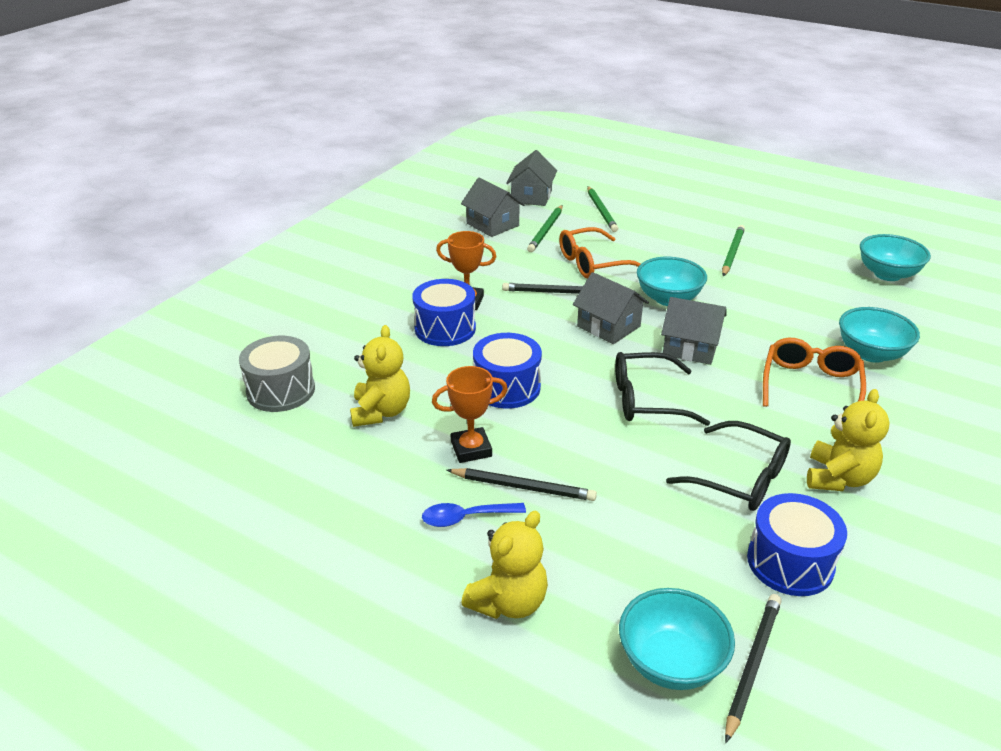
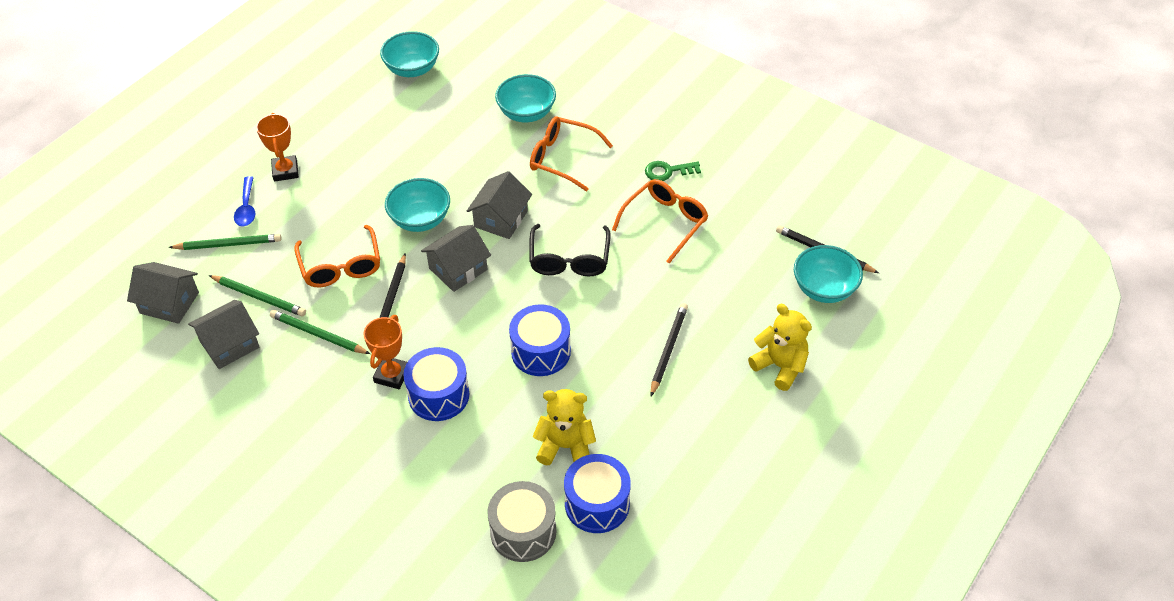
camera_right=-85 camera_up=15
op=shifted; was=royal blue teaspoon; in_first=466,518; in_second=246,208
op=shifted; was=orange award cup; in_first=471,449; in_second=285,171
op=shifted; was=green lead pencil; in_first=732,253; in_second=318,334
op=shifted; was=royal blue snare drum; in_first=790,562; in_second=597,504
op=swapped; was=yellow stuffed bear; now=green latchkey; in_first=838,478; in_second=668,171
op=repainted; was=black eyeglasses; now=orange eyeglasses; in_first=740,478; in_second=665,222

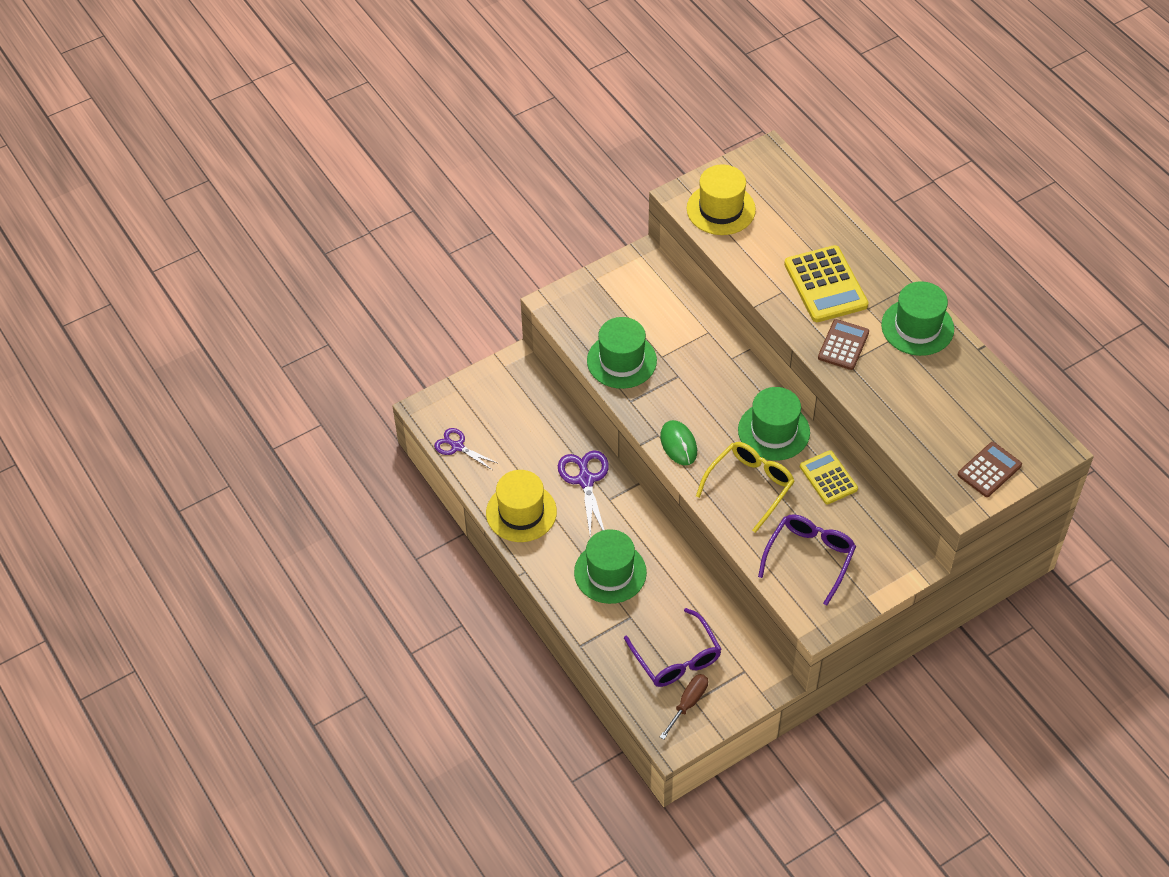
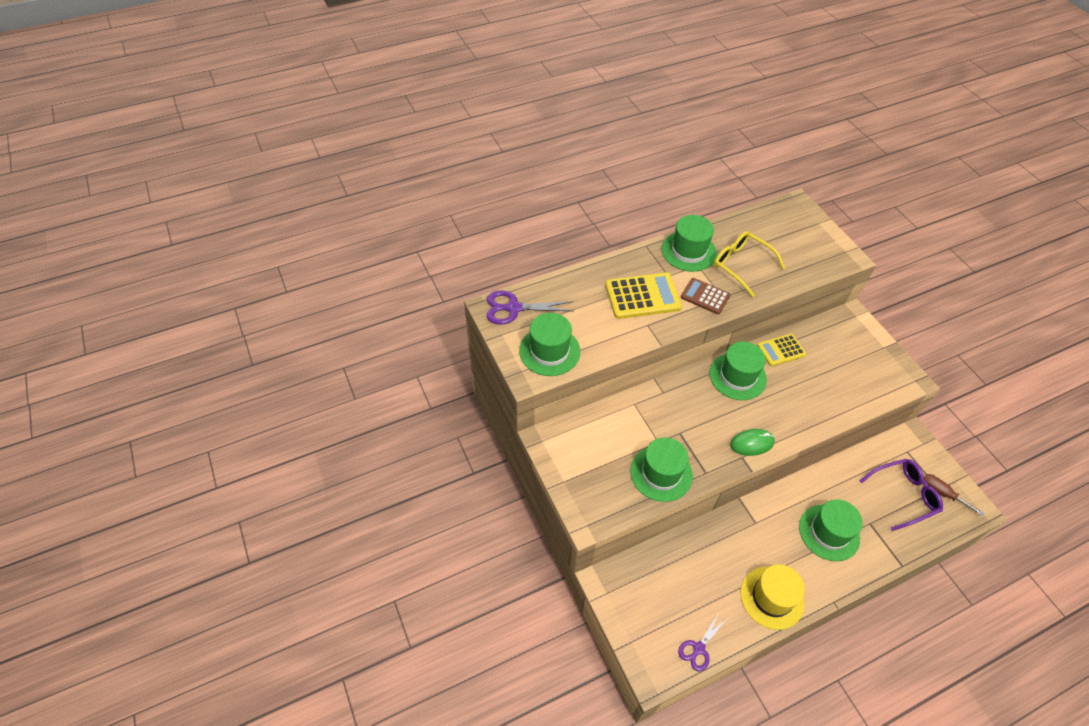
camera_right=-85 camera_up=0
op=gone; was=royal purple eyeglasses; in_first=809,558
op=gone; was=dark brown calculator; in_first=989,470
op=shifted; was=royal purple shears; in_first=585,480; in_second=514,308
op=shifted; was=yellow eyeglasses; in_first=749,487; in_second=742,266
op=repainted; was=yellow hat; now=green hat; in_first=721,209; in_second=549,351

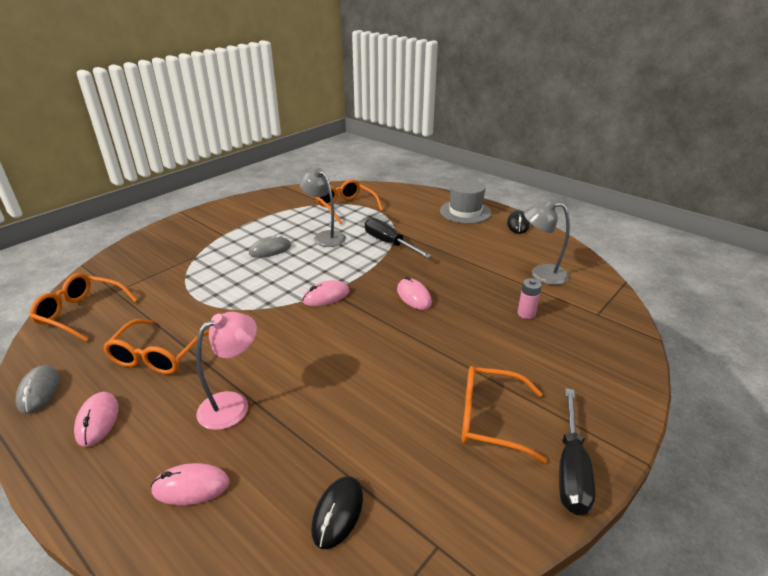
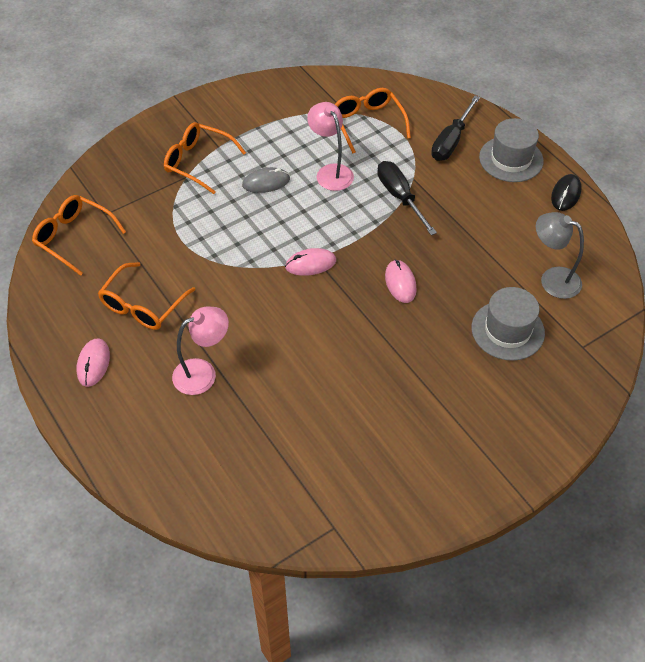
camera_right=15 camera_up=20
op=gone; was=grey computer mouse; in_first=39,391
op=gone; was=pink computer mouse; in_first=191,487
op=gone; was=black computer mouse; in_first=338,513
op=shifted; was=orange eyeglasses; in_first=490,419; in_second=198,162
op=shifted; was=black hand screwdriver; in_first=571,469; in_second=451,141
op=swapped; was=pink battery; now=grey hat; in_first=526,314; in_second=507,330
op=repainted; was=grey reading lamp; now=pink reading lamp; in_first=325,236; in_second=330,172

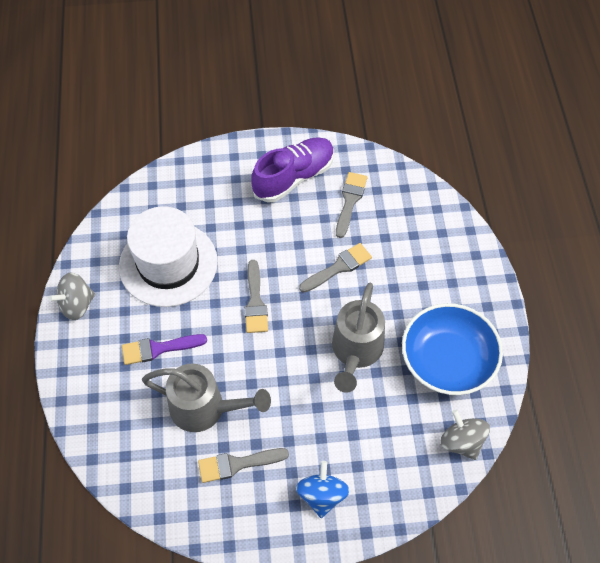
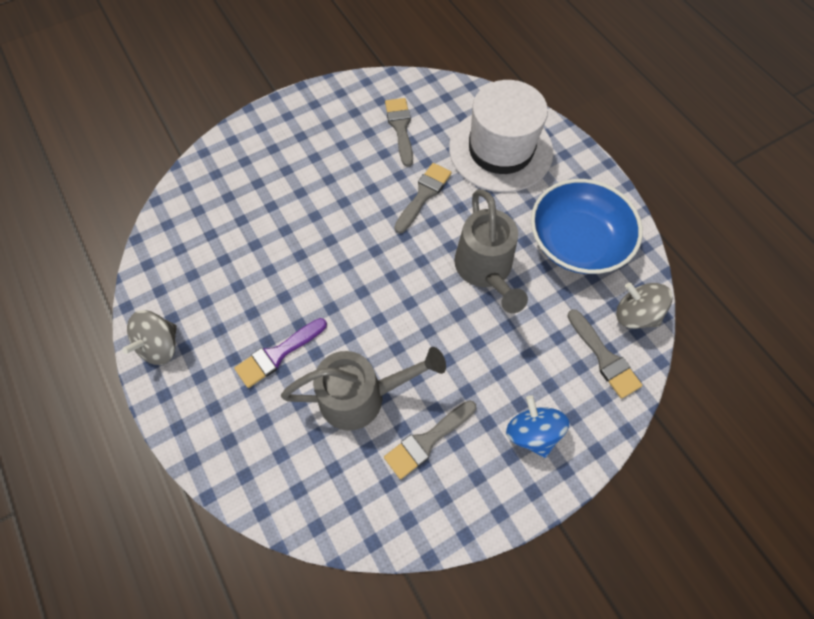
camera_right=-25 camera_up=5
op=gone; was=royal purple shoe; in_first=293,177
op=shifted; was=snow-white hat; in_first=168,264; in_second=500,150
op=shifted; was=grey paintbrush; in_first=255,302; in_second=604,357

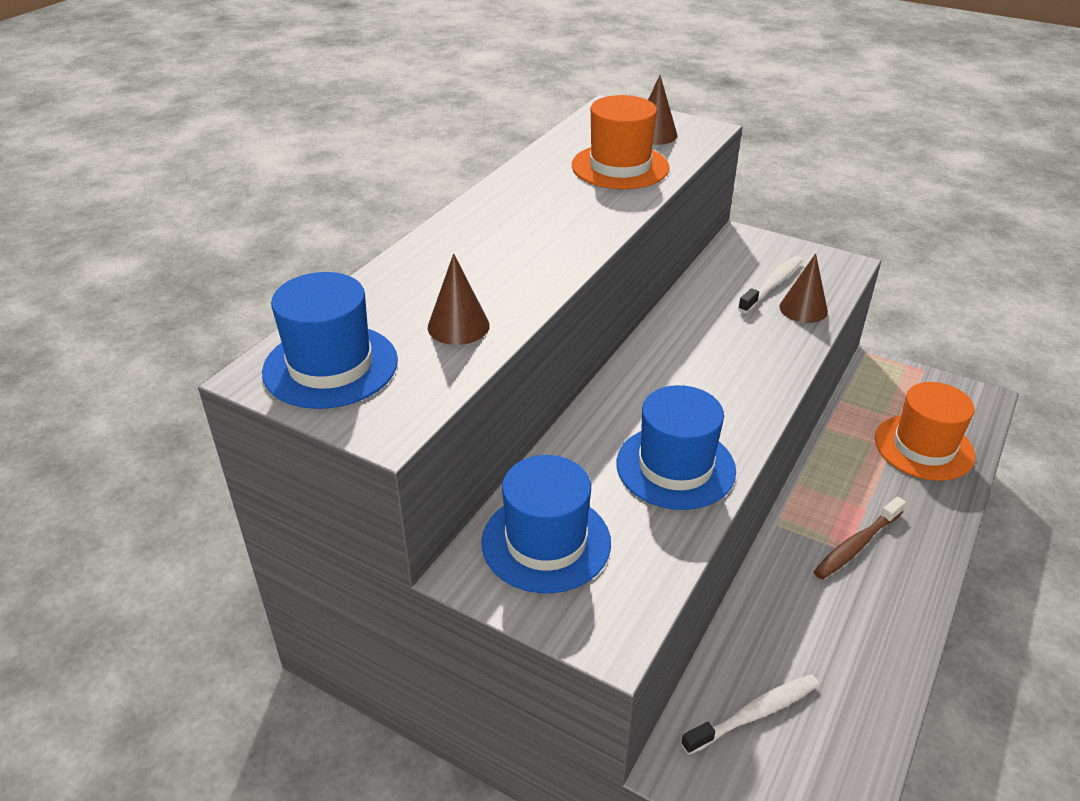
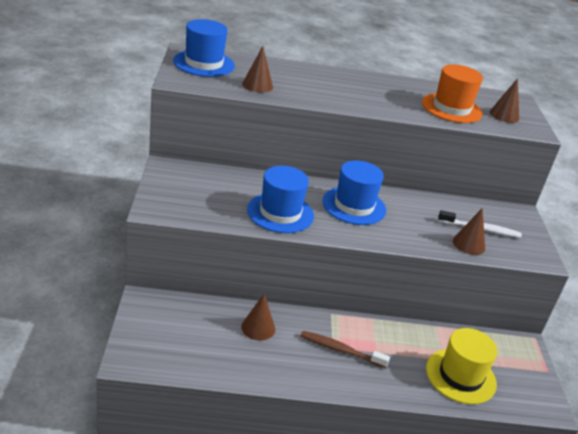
camera_right=55 camera_up=-5
op=gone; was=snow-white tooth brush; in_first=754,714
op=new; now=dark brown cone shape; in_second=258,328
op=shifted; was=royal blue hat; in_first=546,542; in_second=354,206
op=repainted; was=orange hat; now=yellow hat; in_first=924,447; in_second=460,376

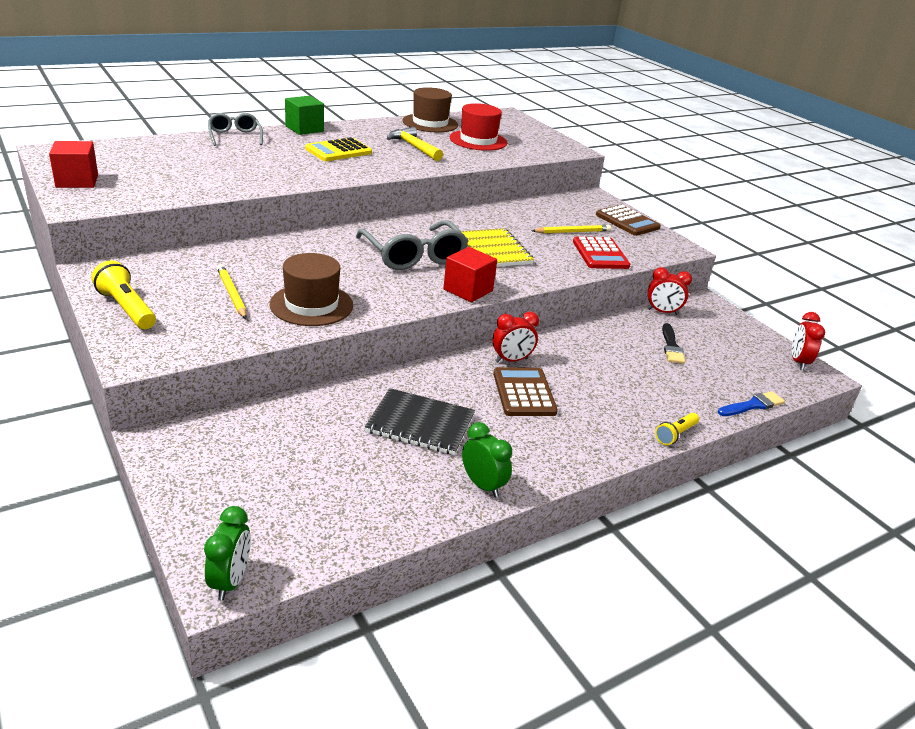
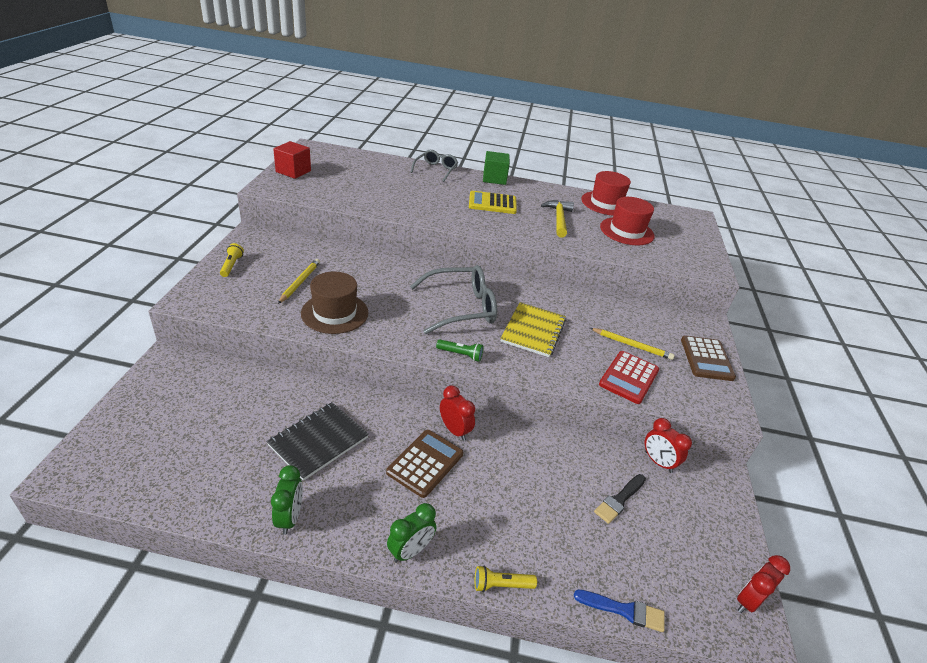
camera_right=40 camera_up=5
op=shifted; was=green bedside clock; in_first=230,581; in_second=410,551
op=swapped; was=crimson block; now=green flashlight; in_first=468,290; in_second=460,354
op=repainted; was=dark brown hat; now=crimson hat; in_first=430,123; in_second=606,203
op=rotated; was=grey eyeglasses; in_first=414,256; in_second=461,308; clockwise=-120
op=rotated; was=black notebook; in_first=420,424; in_second=318,441; clockwise=75
op=rotated; was=crimson bedside clock; in_first=511,360; in_second=454,430; clockwise=-150
op=scaled; was=yellow flashlight; in_first=127,308; in_second=231,265; ratio=0.62

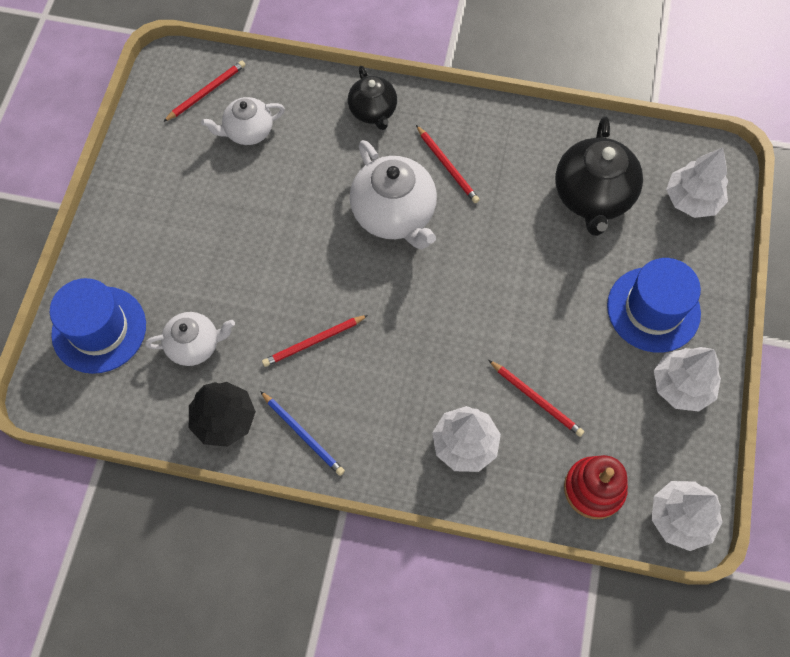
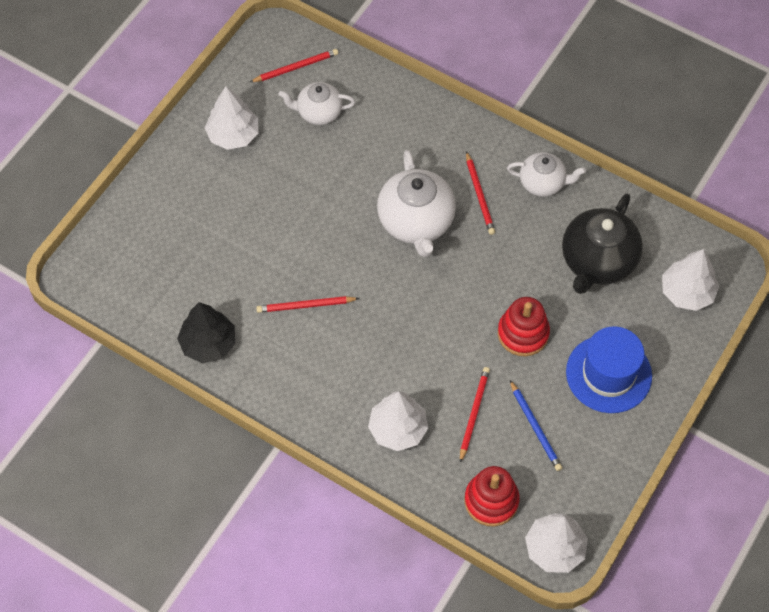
camera_right=20 camera_up=-5
op=gone; was=royal blue hat; in_first=99,329
op=gone; was=black tea pot; in_first=373,111
op=new; now=crimson stacking rings; in_second=523,333
op=shifted; was=snow-white tea pot; in_first=195,345; in_second=543,183
op=shifted; was=royal blue lead pencil; in_first=303,434; in_second=535,427
op=shifted; was=snow-white tree; in_first=681,386; in_second=233,135
op=rotated; was=crimson lead pencil; in_first=536,399; in_second=473,413; clockwise=-135

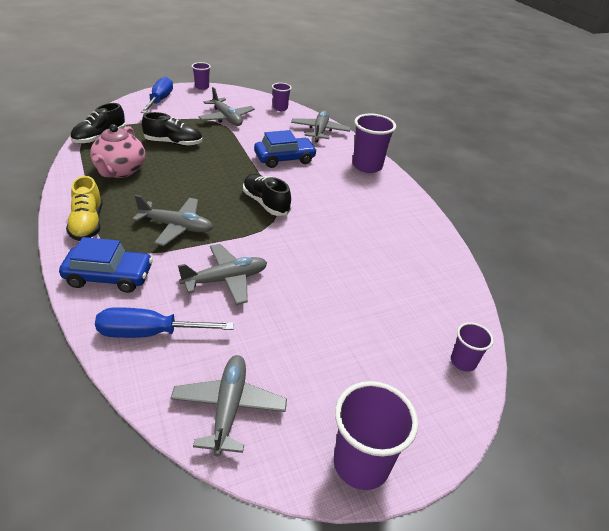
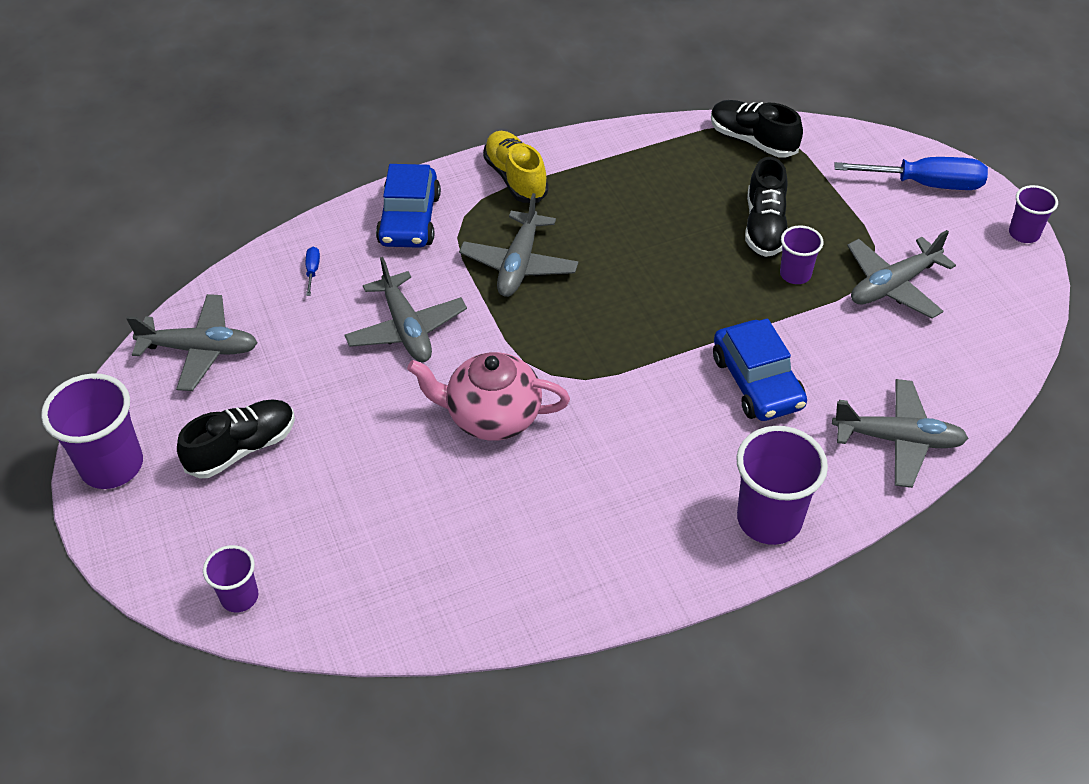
camera_right=95 camera_up=10
op=shifted; was=pink tea pot; in_first=120,171; in_second=492,416
op=shifted; was=black shoe; in_first=266,203; in_second=242,448
op=shifted; was=royal purple cup; in_first=280,108; in_second=795,274
op=rotated; was=yellow shoe; in_first=87,223; in_second=515,178; clockwise=75
op=scaled; was=royal blue hand screwdriver; in_first=149,333; in_second=312,271; ratio=0.41

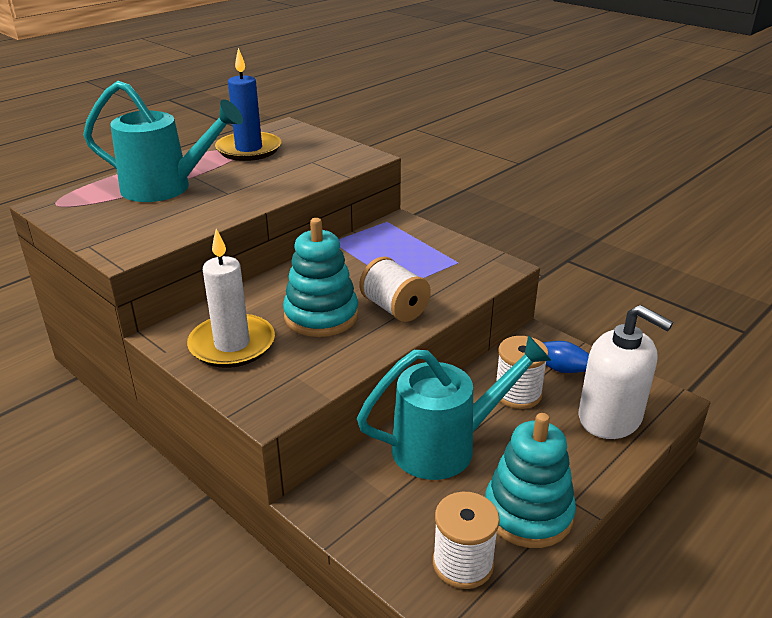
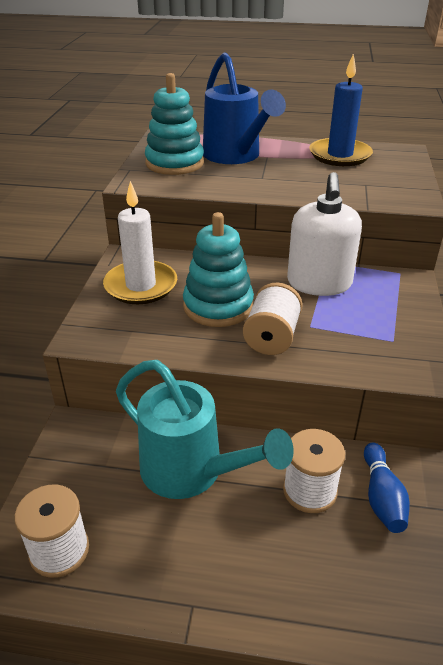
camera_right=55 camera_up=5
op=shifted; was=turquoise stacking rings; in_first=528,513; in_second=174,163
op=shifted; was=snow-white pump bottle; in_first=610,418; in_second=319,283
op=repainted; was=turquoise watering pot; now=royal blue watering pot; in_first=166,188; in_second=235,156

